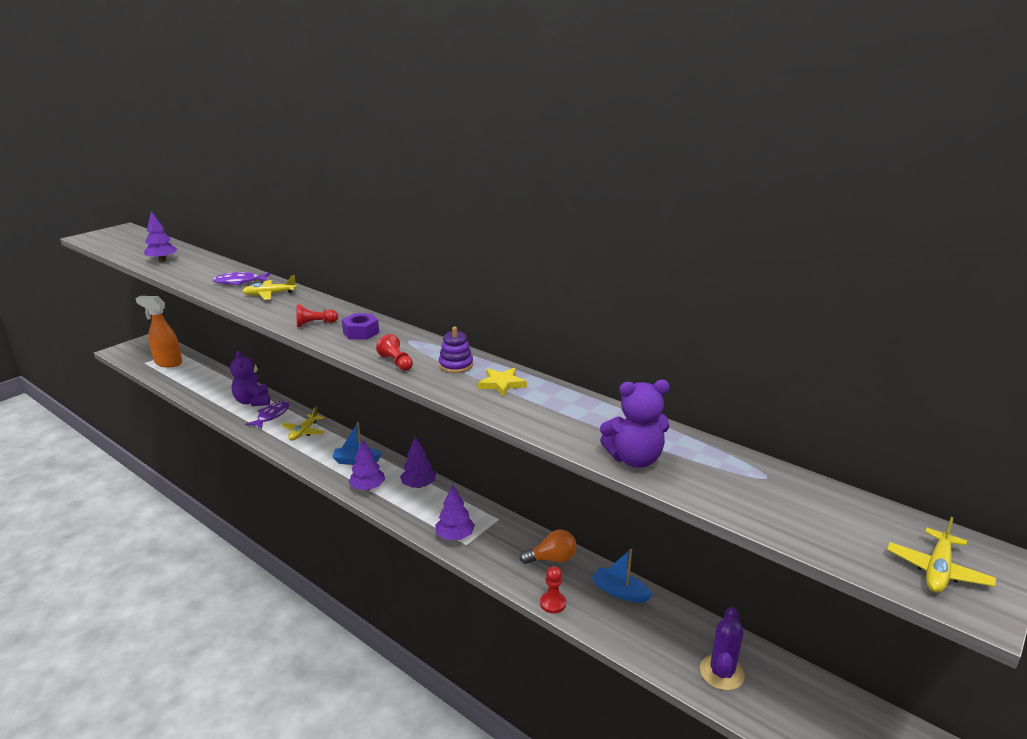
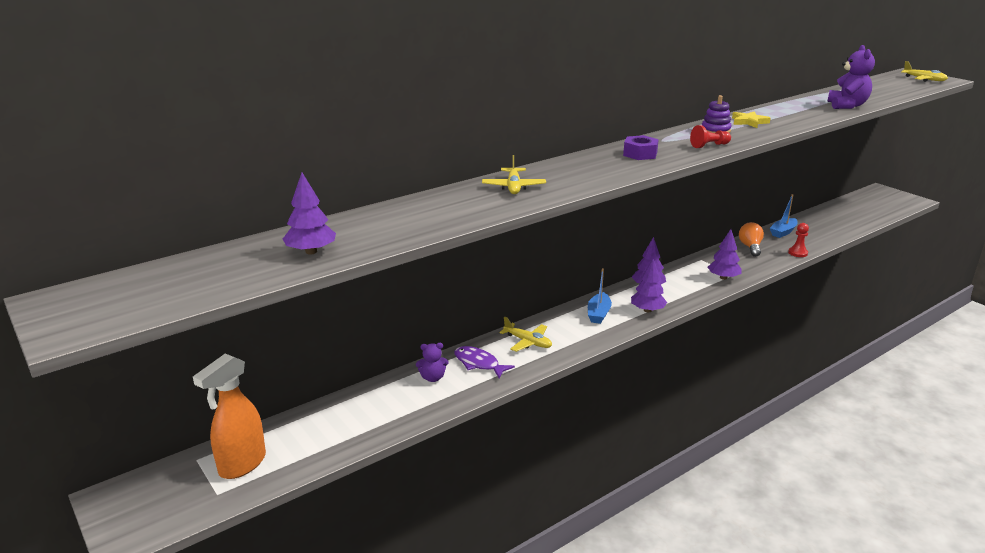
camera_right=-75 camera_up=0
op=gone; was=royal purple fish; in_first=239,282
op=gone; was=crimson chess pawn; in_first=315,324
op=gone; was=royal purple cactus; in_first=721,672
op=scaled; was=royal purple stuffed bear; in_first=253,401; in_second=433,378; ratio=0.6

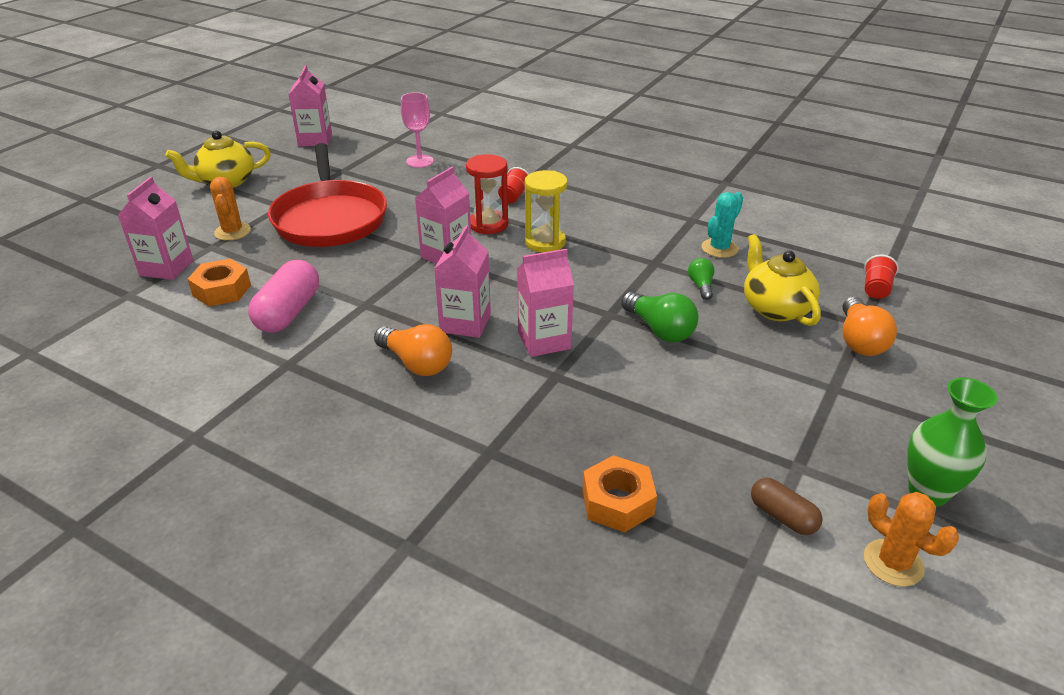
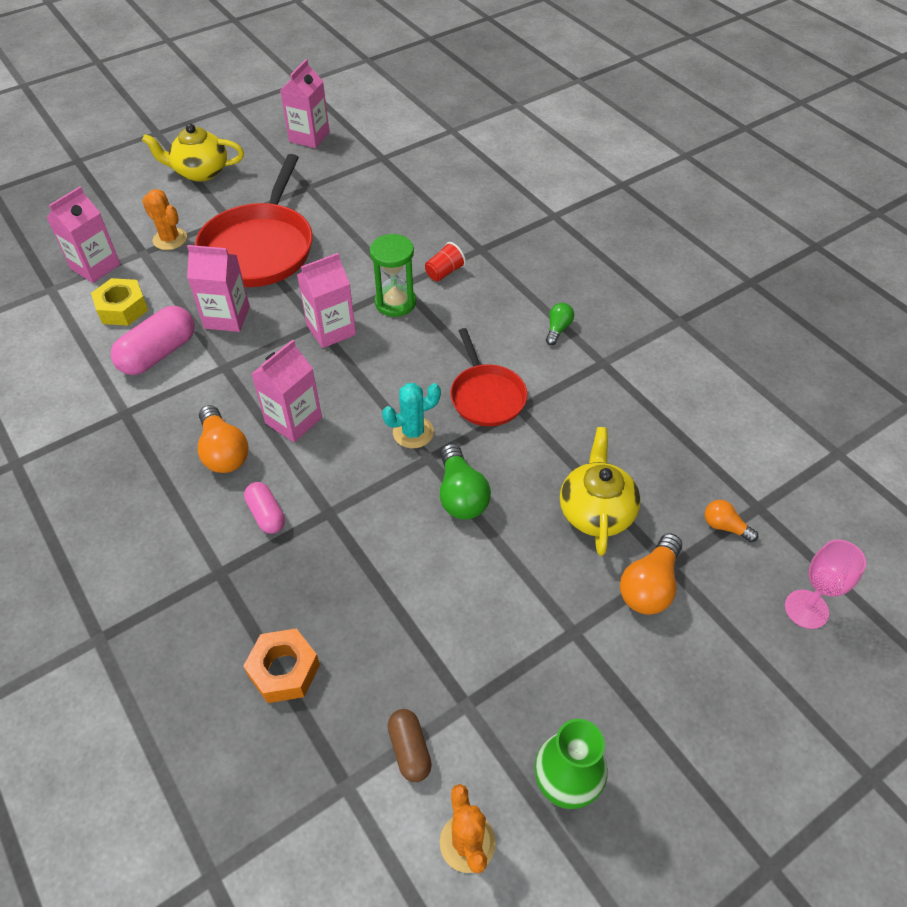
camera_right=25 camera_up=15
op=gone; was=yellow sandglass; in_first=545,242
op=new; now=pink pill; in_second=266,514
op=new; now=crimson pan; in_second=486,396
op=shifted; was=pink wine glass; in_first=420,161; in_second=806,609
op=shifted; was=pink juice carton; in_first=544,340; in_second=227,317
op=shifted; was=green bulb; in_first=701,286; in_second=557,329
op=shifted; was=turquoise cactus; in_first=719,248; in_second=413,432
op=swapped; was=crimson cup; now=orange bulb; in_first=875,289; in_second=725,526
op=repainted; was=orange hexagon nut; now=yellow hexagon nut; in_first=222,290; in_second=122,308
op=repainted; was=crimson sandglass; now=green sandglass; in_first=488,224; in_second=395,302
op=rotated; was=orange cactus; in_first=232,232; in_second=170,239; clockwise=-60

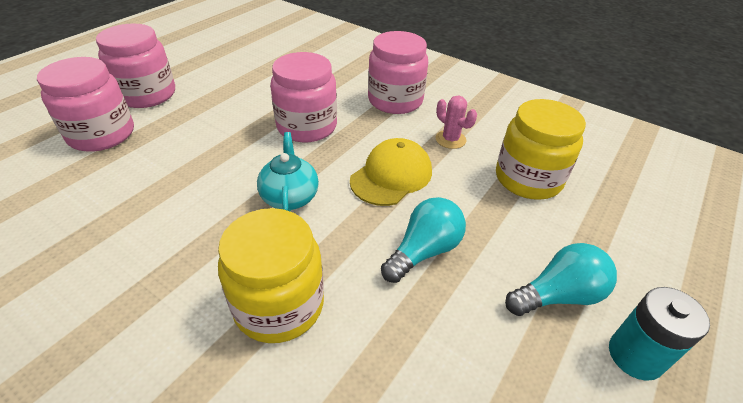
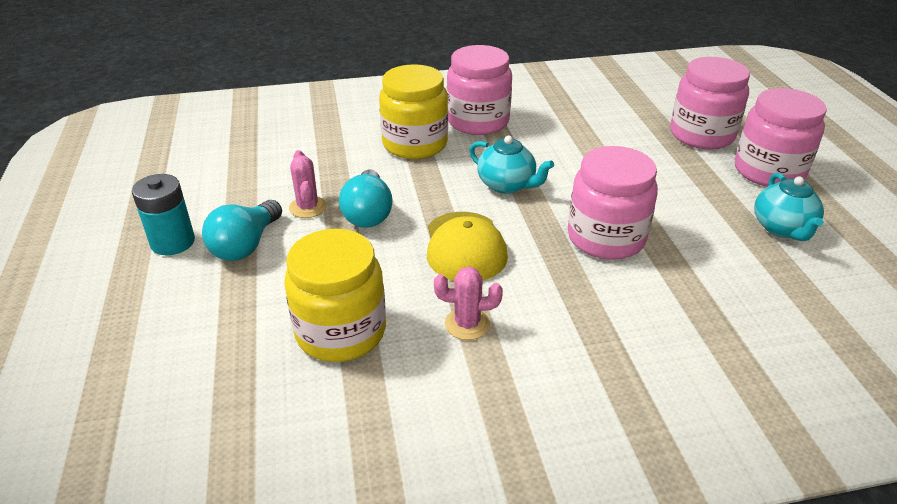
camera_right=135 camera_up=-5
op=new; now=pink cactus; in_second=308,207
op=new; now=turquoise tea pot; in_second=782,228
op=shifted; was=pink preserve jar; in_first=395,100; in_second=478,121

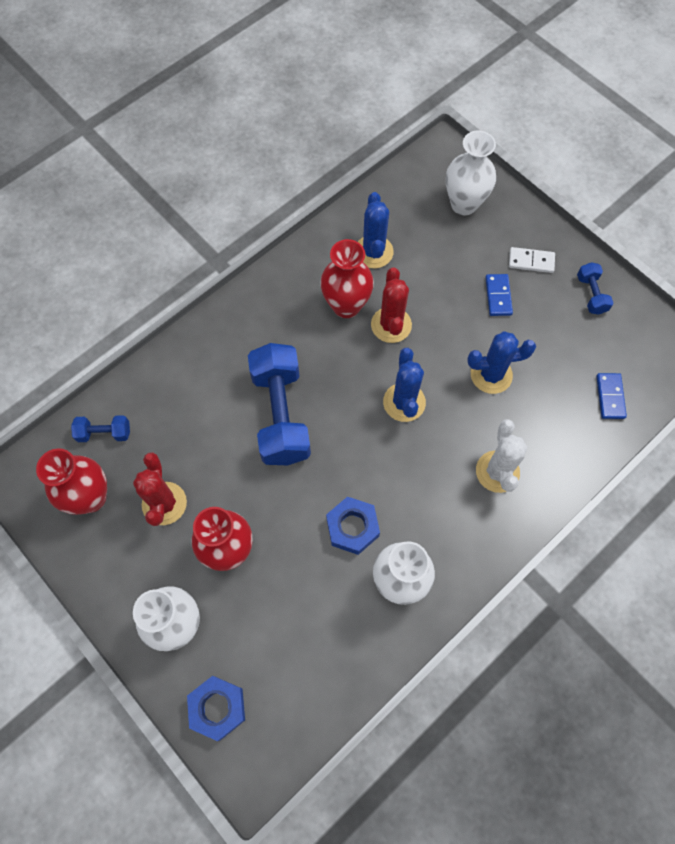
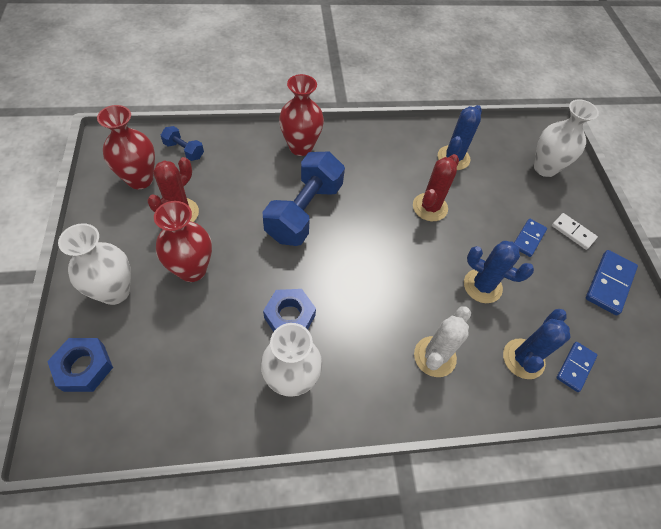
camera_right=30 camera_up=-10
op=shifted; was=crimson flower vase; in_first=346,306; in_second=300,147
op=shifted; was=royal blue cactus; in_first=404,402; in_second=523,359
op=swapped; was=royal blue hand weight; now=royal blue domino piece; in_first=591,294; in_second=609,283

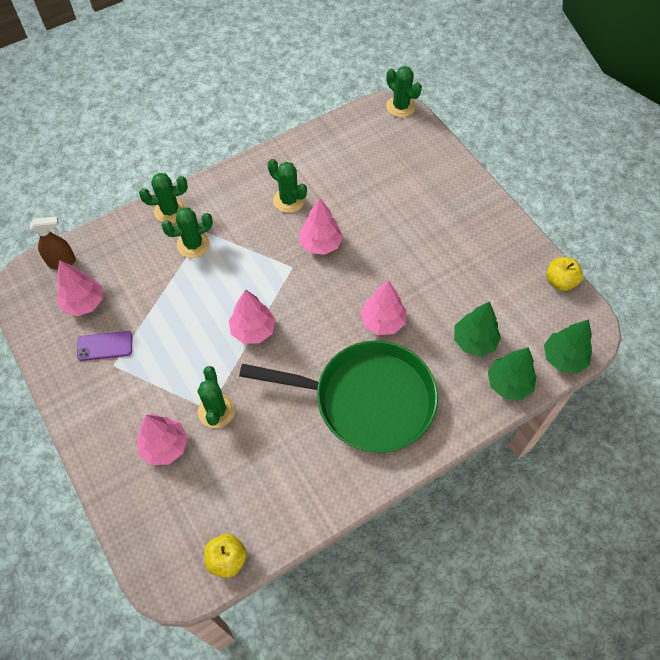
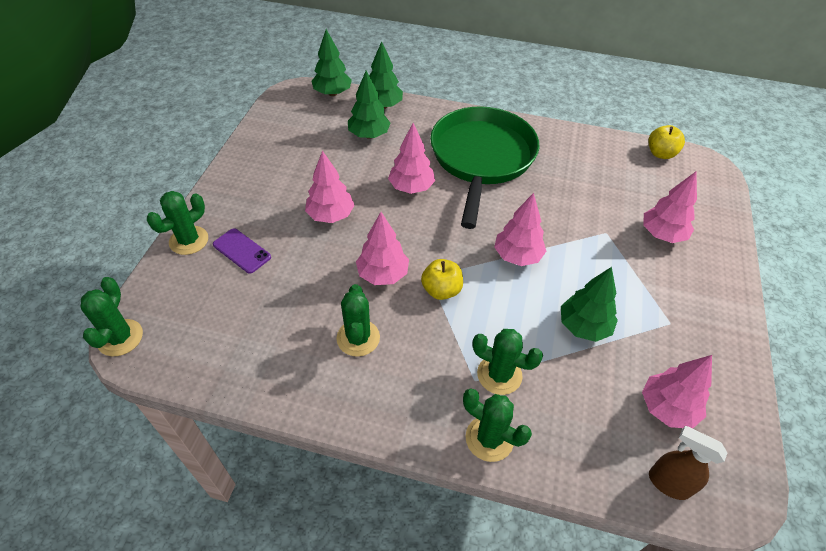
camera_right=-135 camera_up=-10
op=new; now=pink tree; in_second=331,215
op=new; now=green tree; in_second=584,326
op=shifted; was=royal purple mobile phone; in_first=105,346; in_second=242,251
op=shifted; was=green cactus; in_first=216,411; in_second=189,240
op=shifted; was=yellow apple fruit; in_first=560,281; in_second=441,290
op=rotated; was=green pan; in_first=367,400; in_second=482,158; clockwise=45

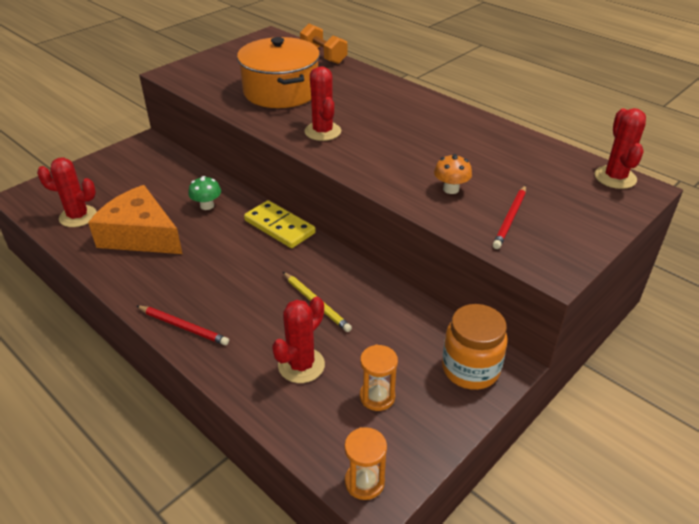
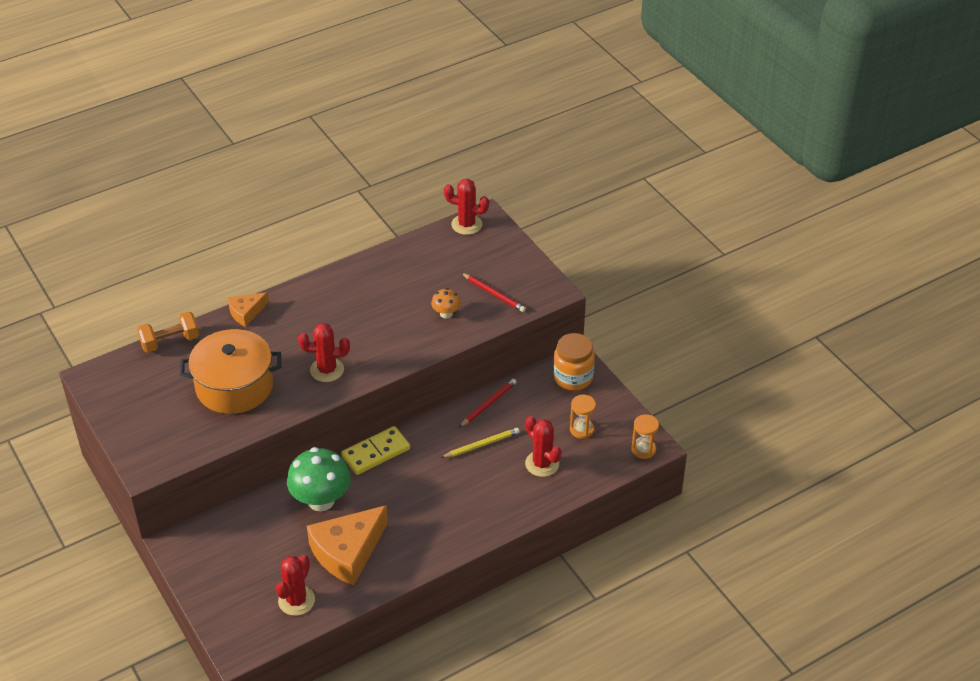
camera_right=-75 camera_up=5
op=new; now=orange cheese; in_second=246,312
op=shifted; was=crimson lead pencil; in_first=183,326; in_second=488,404
op=scaled; was=green toadstool; in_first=207,206; in_second=321,500; ratio=2.02

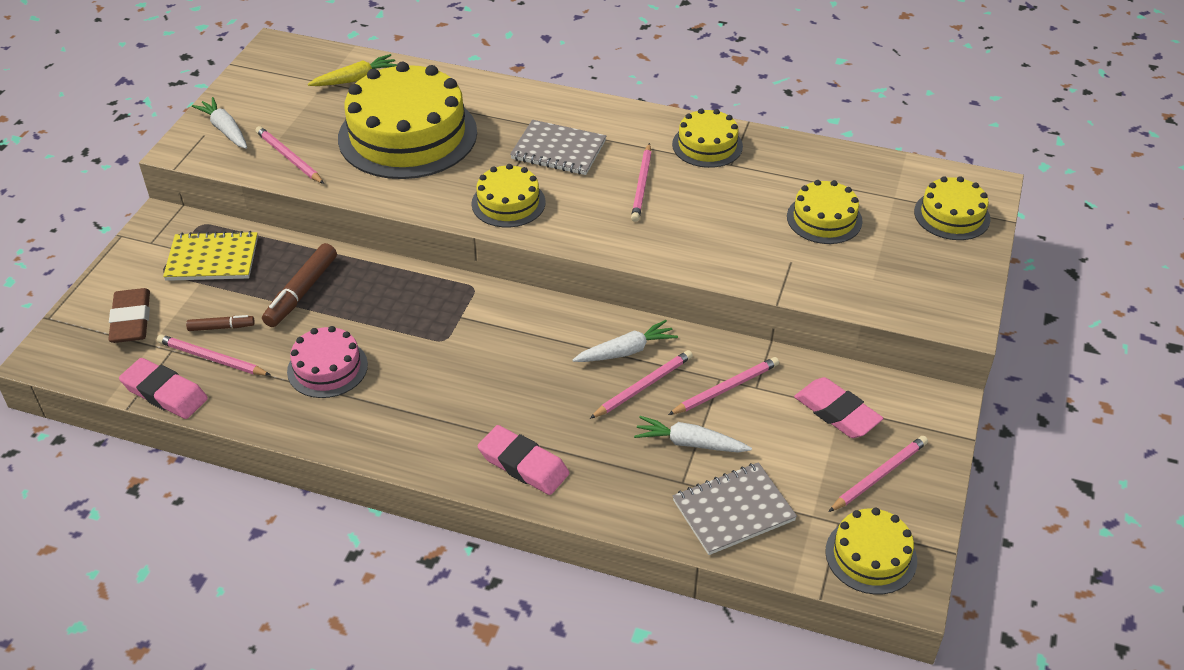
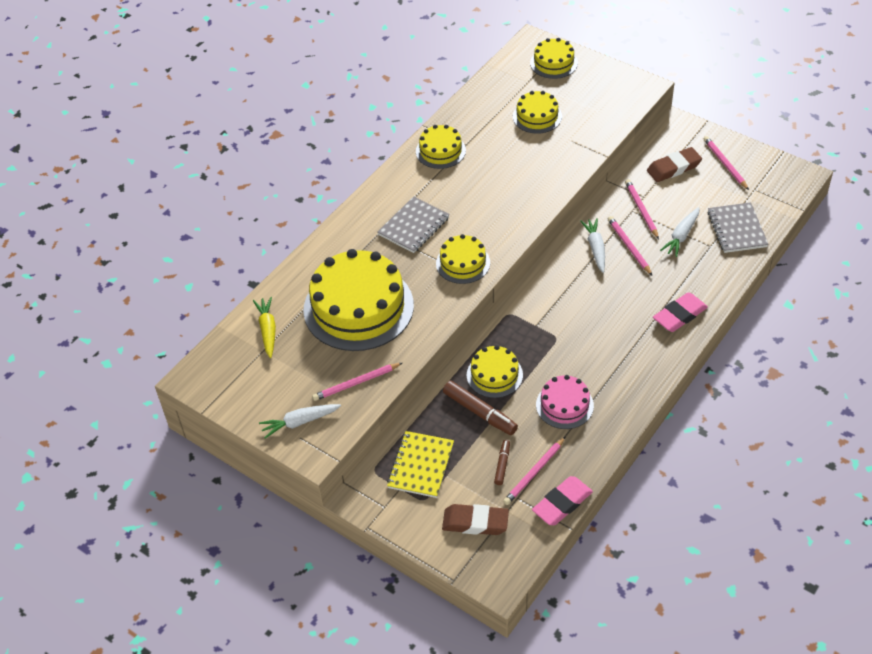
camera_right=-70 camera_up=5
op=gone; was=pink lead pencil; in_first=642,185
op=shifted; was=yellow layer cake; in_first=871,555; in_second=494,375
op=repainted; was=pink eraser; now=dark brown eraser; in_first=837,412; in_second=673,168

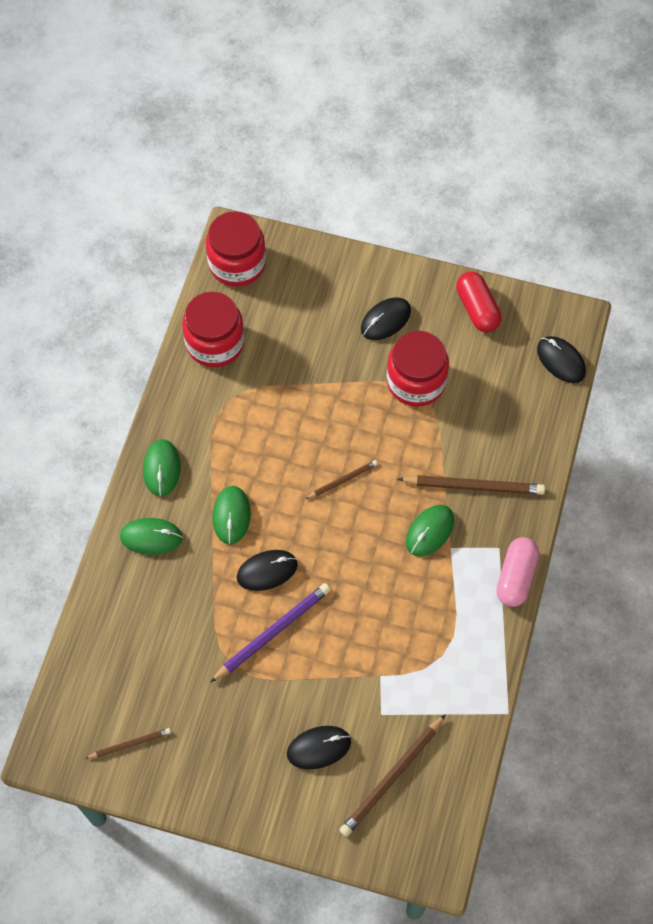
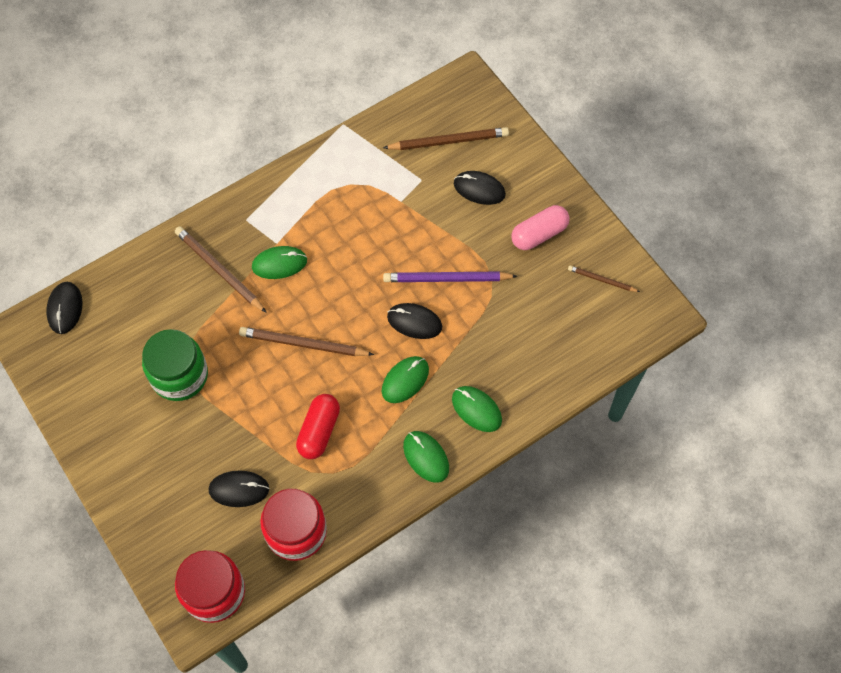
camera_right=-140 camera_up=0
op=shifted; was=black computer mouse; in_first=385,320; in_second=239,489
op=shifted; was=crimson pill; in_first=477,309; in_second=319,431
op=shifted; was=pink pill; in_first=516,577; in_second=539,234
op=repainted; was=crimson preserve jar; now=green preserve jar; in_first=416,381; in_second=179,375
op=rotated; was=green computer mouse; in_first=161,468; in_second=426,457; clockwise=-75
op=scaled; was=dark brown lead pencil; in_first=342,480; in_second=303,344; ratio=1.79

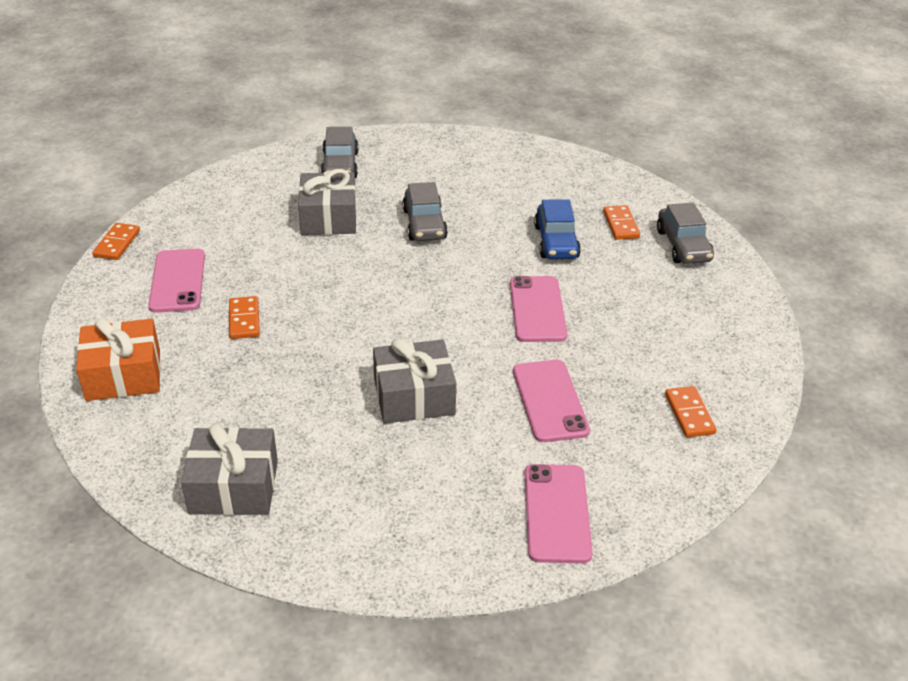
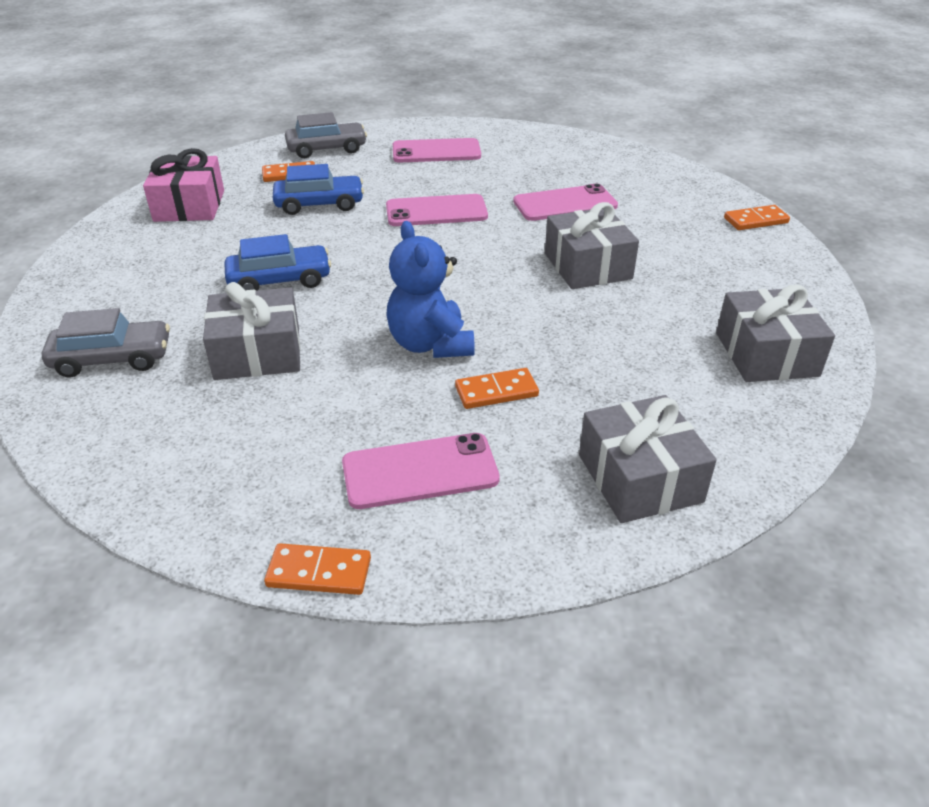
camera_right=-95 camera_up=0
op=new; now=pink present; in_second=189,206
op=new; now=royal blue stuffed bear; in_second=430,344
op=shifted; was=pink mobile phone; in_first=556,513; in_second=436,152
op=shifted; was=orange domino piece; in_first=689,414; in_second=756,220
op=repainted; was=orange present; now=grey present; in_first=123,375; in_second=640,478
op=repainted; was=grey toy car; now=royal blue toy car; in_first=424,224; in_second=280,280

